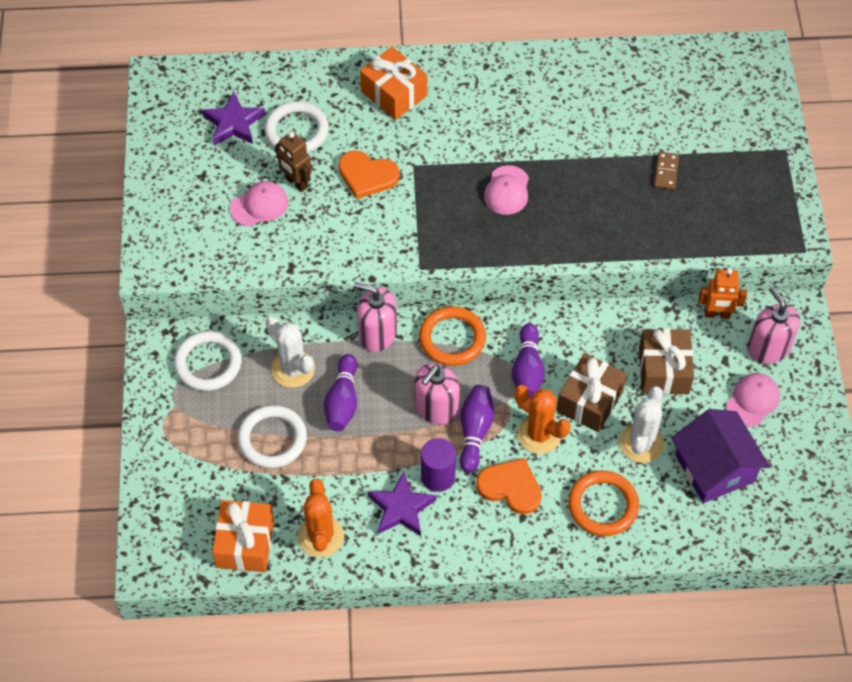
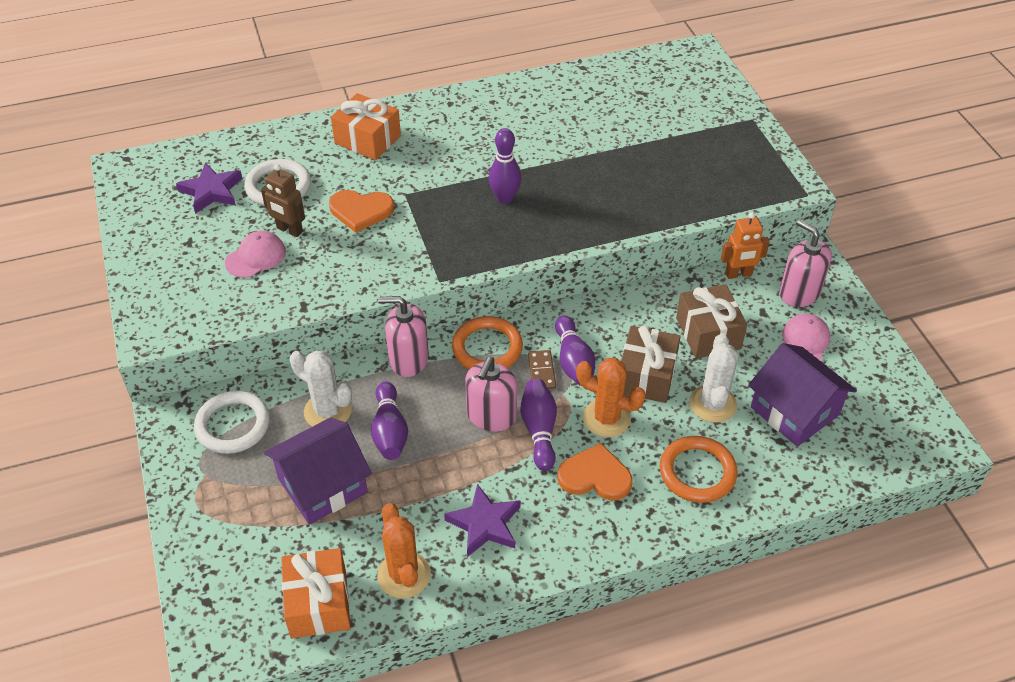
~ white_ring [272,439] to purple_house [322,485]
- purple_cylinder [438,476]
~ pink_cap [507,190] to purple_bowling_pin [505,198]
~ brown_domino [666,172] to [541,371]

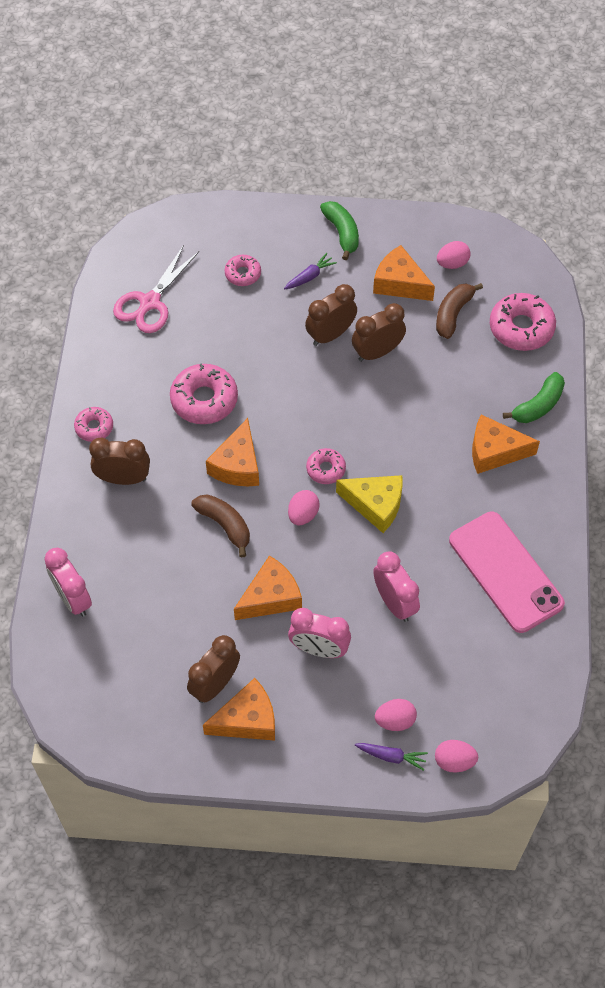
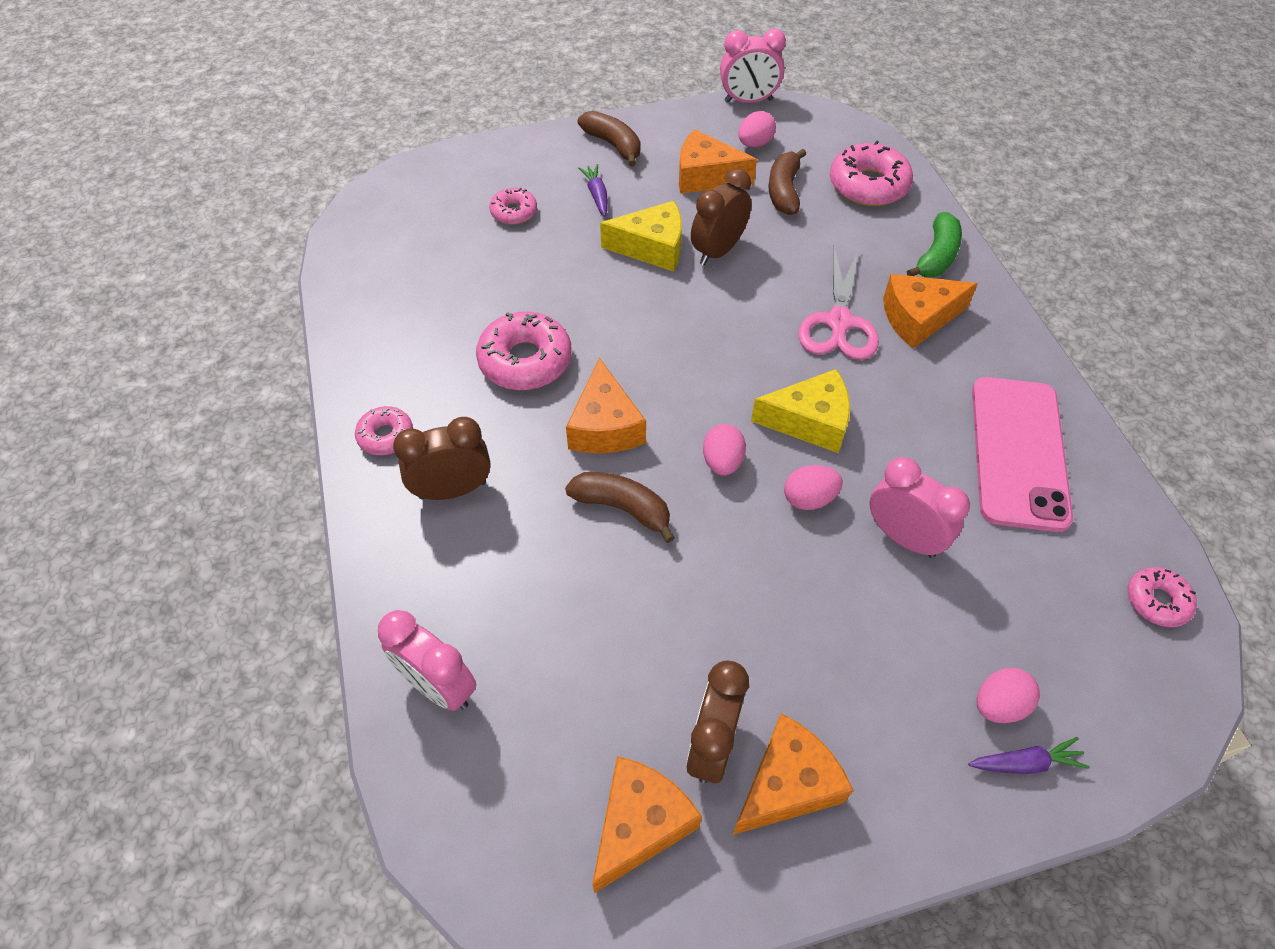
~ pink_scissors [150,303] to [839,323]
~ orange_cheese [271,597] to [640,825]
~ purple_carrot [310,276] = [597,195] 45 degrees counterclockwise
~ pink_clock [319,649] to [748,101]
~ brown_clock [330,335] to yellow_cheese [652,247]
~ pink_donut [326,469] to [1157,601]
~ green_banana [342,233] to brown_banana [613,145]
~ pink_egg [454,761] to [809,499]
~ pink_phone [505,572] = [1018,452] 60 degrees clockwise

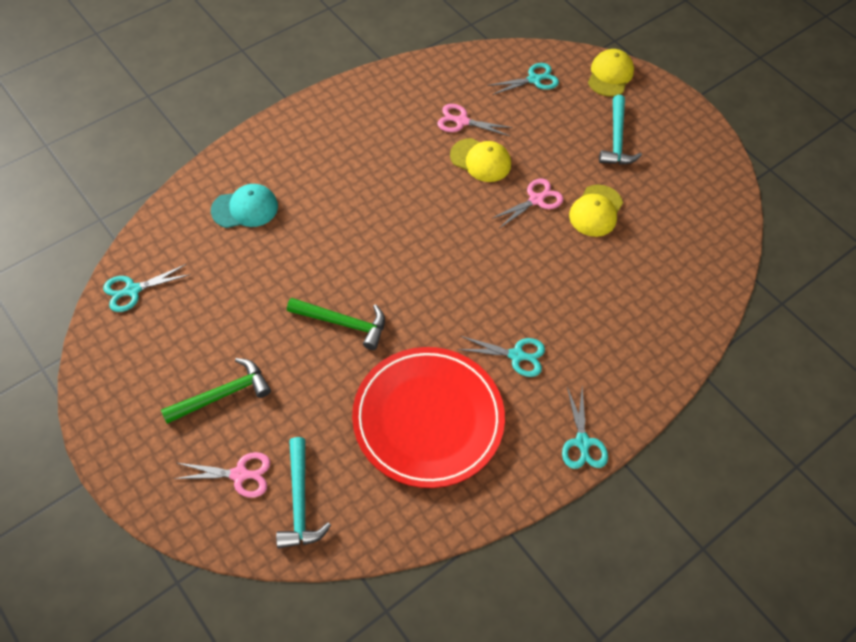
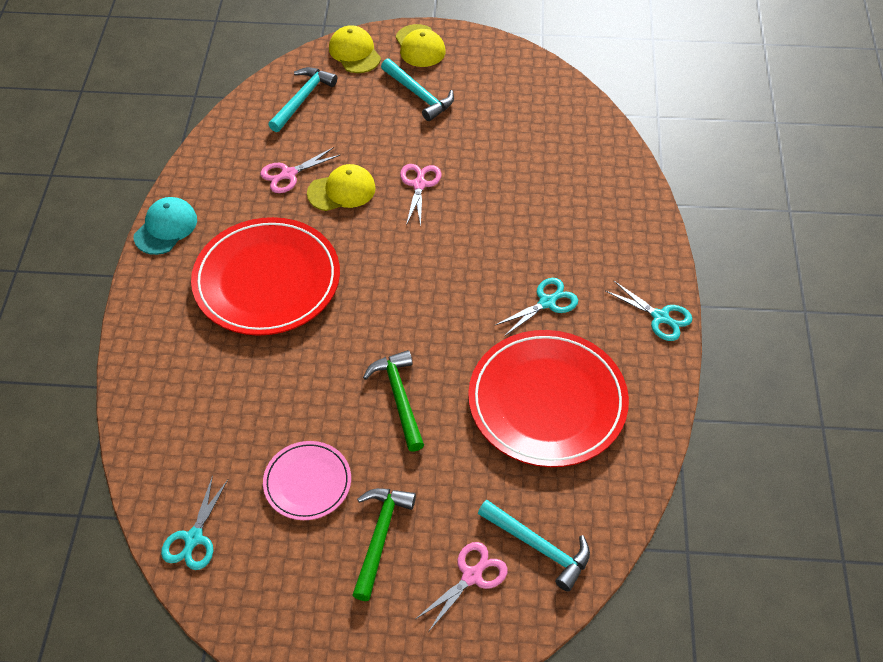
~ turquoise_cap [245,208] to [166,228]
~ green_hammer [343,323] = [399,397] 75 degrees counterclockwise
~ turquoise_scissors [534,79] to turquoise_hammer [303,99]
~ yellow_cap [596,211] to [420,46]
+ red_plate [267,280]
+ pink_plate [307,482]

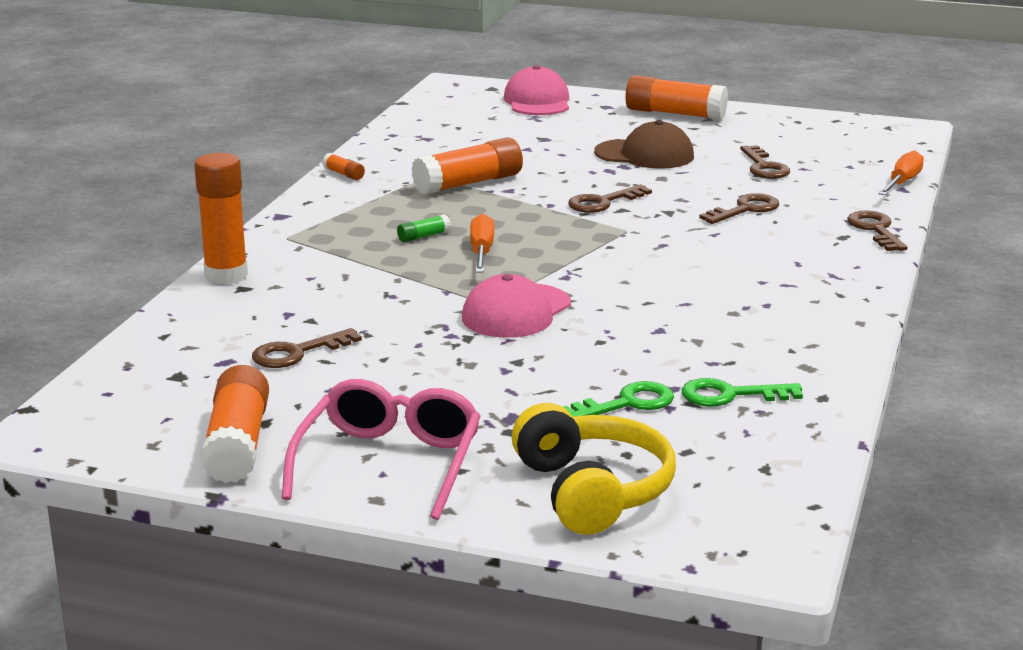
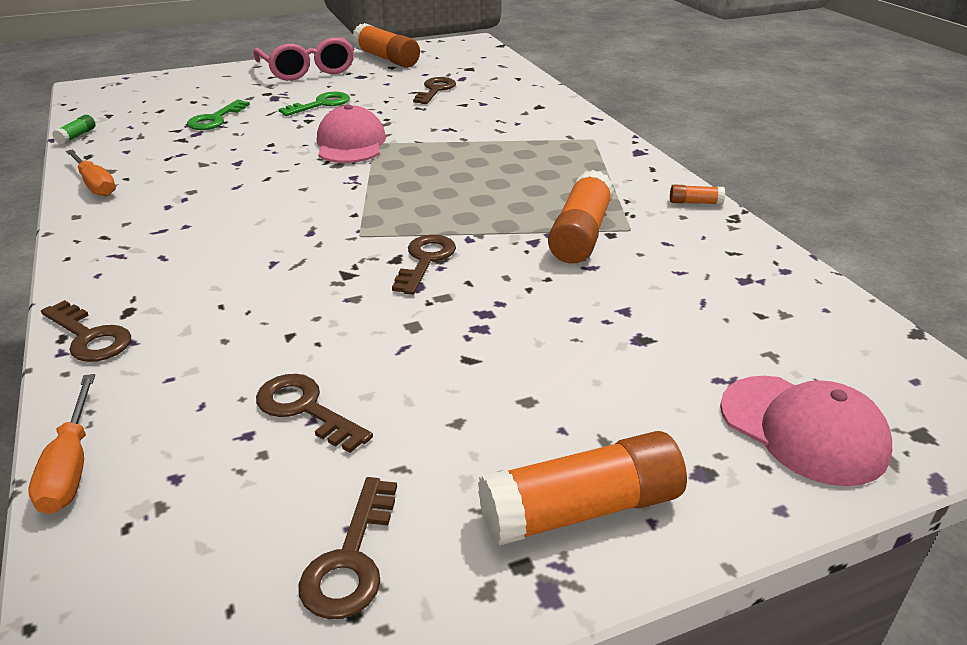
- orange_glue_stick [226,275]
~ green_glue_stick [423,236] to [77,136]
~ orange_screwdriver [481,252] to [95,184]
- yellow_headphones [592,491]
- brown_cap [645,155]
~ green_key [730,395] to [321,104]
~ brown_key [745,209] to [351,560]

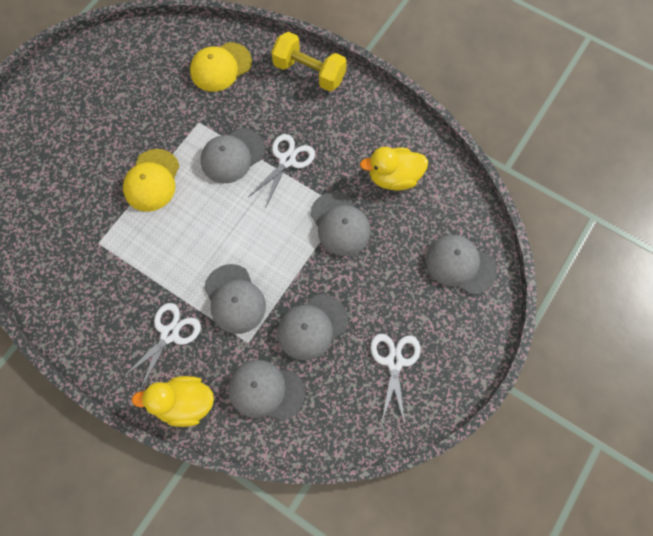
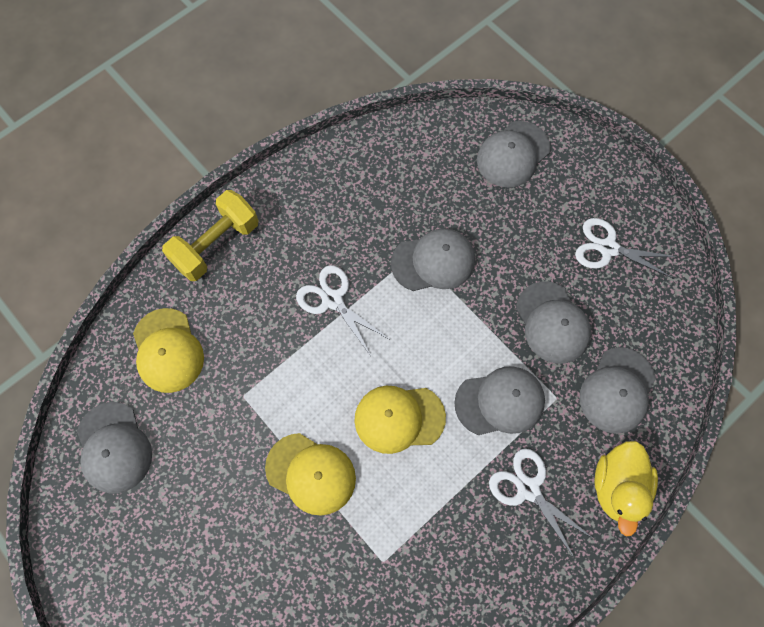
~ grey_cap [232,156] to [114,447]
- yellow_duck [394,177]
+ yellow_cap [399,418]

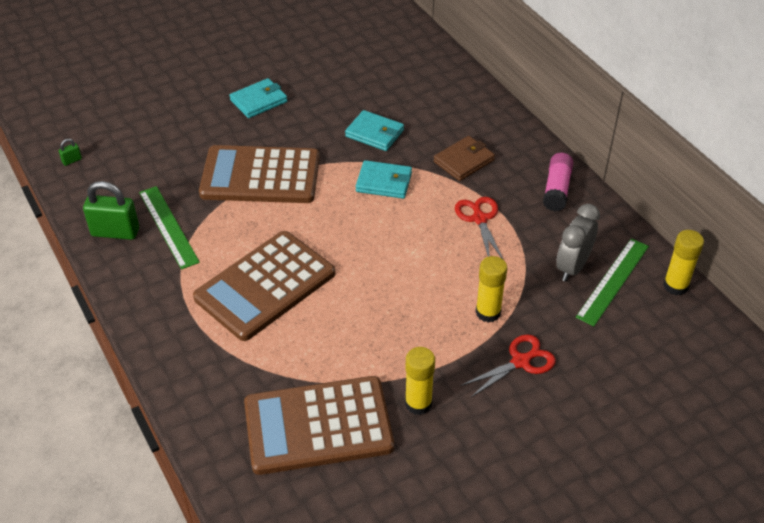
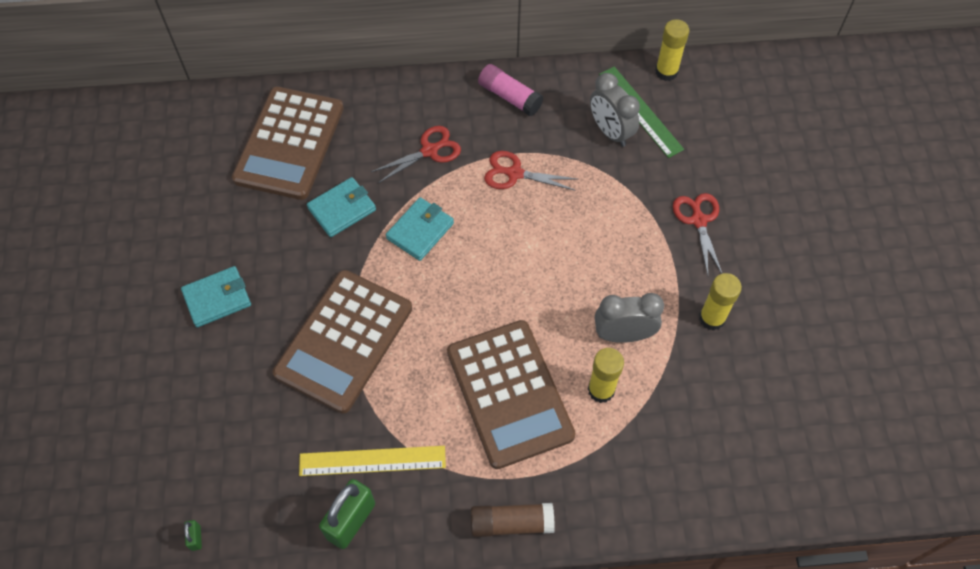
~ green_ruler [168,226] to yellow_ruler [372,461]
~ turquoise_wallet [259,101] = [217,298] 75 degrees clockwise
~ brown_calculator [318,426] to [289,143]
~ brown_wallet [464,161] to red_scissors [429,151]
~ yellow_glue_stick [488,312] to [601,390]
+ brown_glue_stick [511,523]
+ grey_clock [623,335]

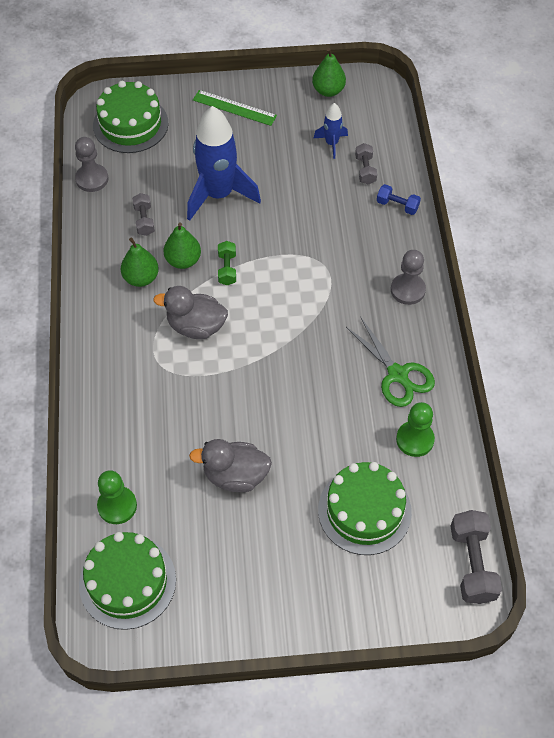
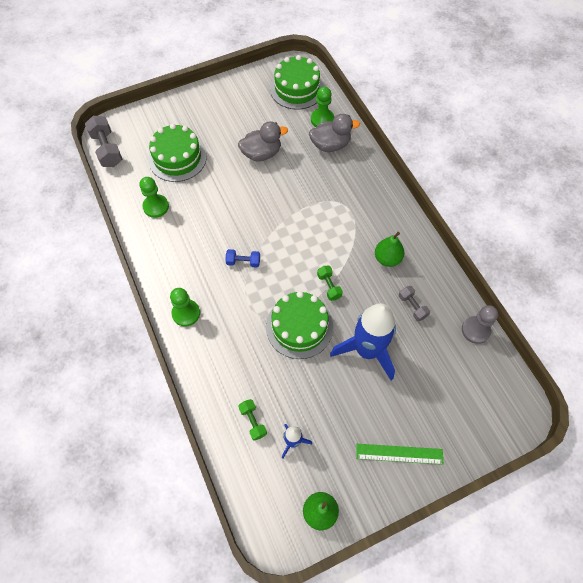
~ green_cake [130,124] to [299,327]
~ grey_duck [196,326] to [330,145]
- green_pear [183,260]
- green_scissors [397,374]
~ grey_dumbbell [365,170] to green_dumbbell [253,421]
~ blue_dumbbell [397,205] to [243,262]
~ grey_pawn [407,290] to green_pawn [186,313]

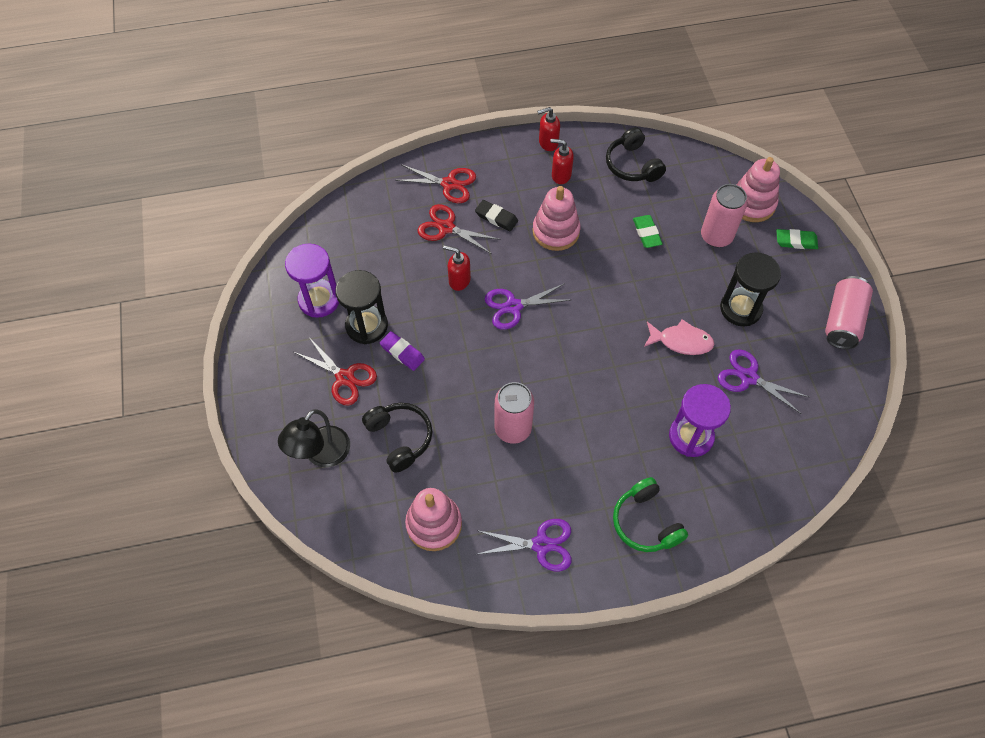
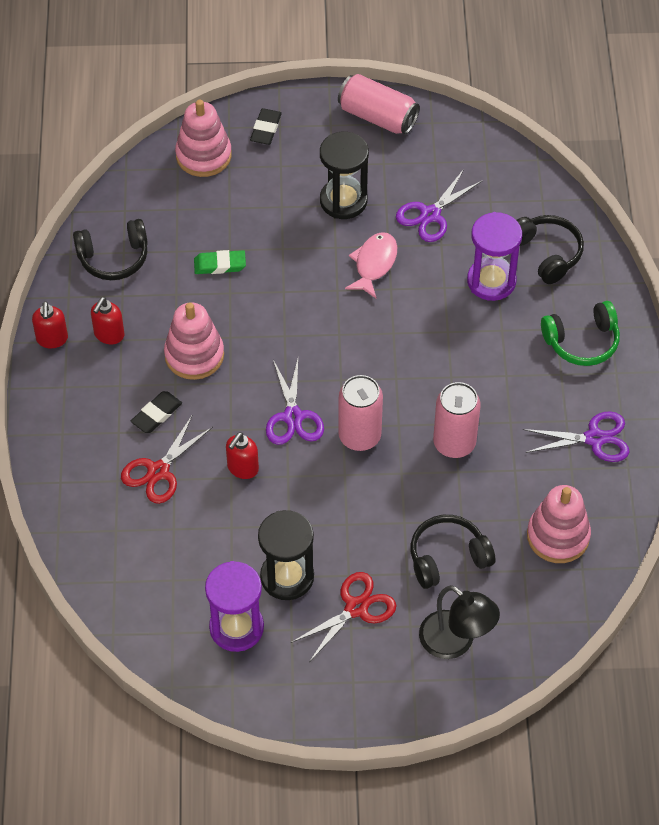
- purple_eraser [402,352]
- red_scissors [449,184]
~ purple_scissors [541,545] = [594,439] 75 degrees clockwise
~ pink_can [716,236] to [359,436]
~ green_eraser [796,241] to black_eraser [266,129]
+ black_headphones [546,253]

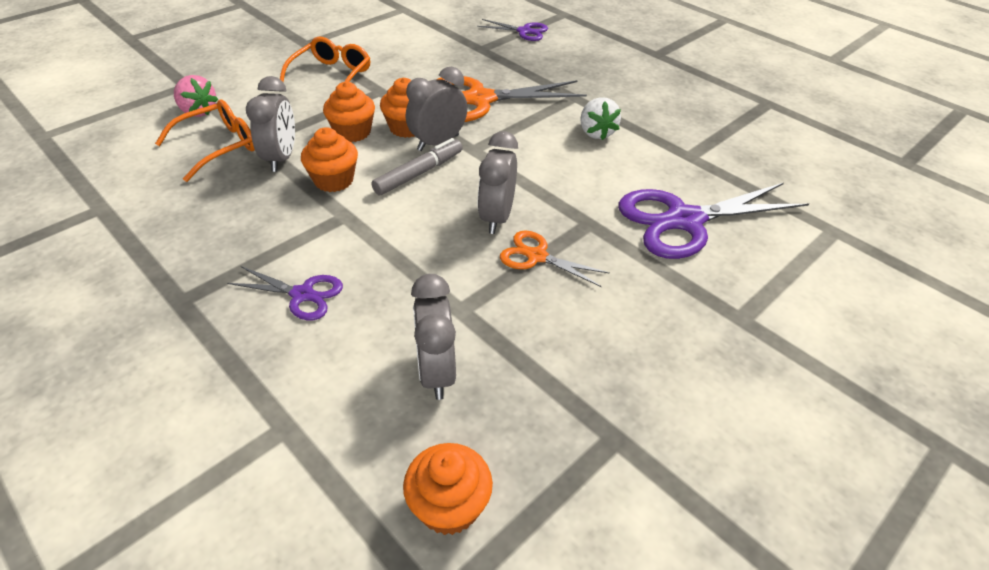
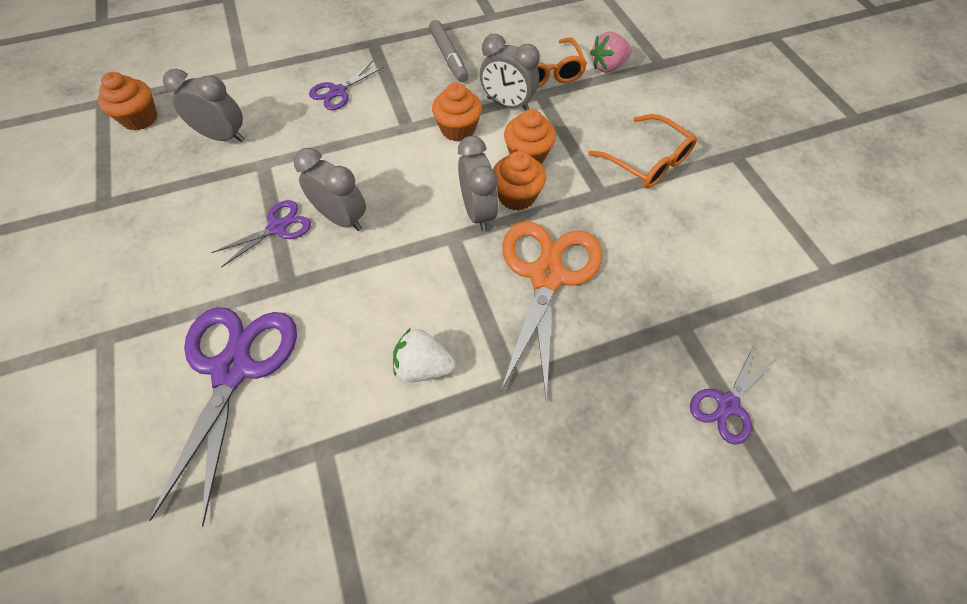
~ grey_marker [418,173] to [448,56]
~ orange_scissors [536,256] to purple_scissors [278,227]

